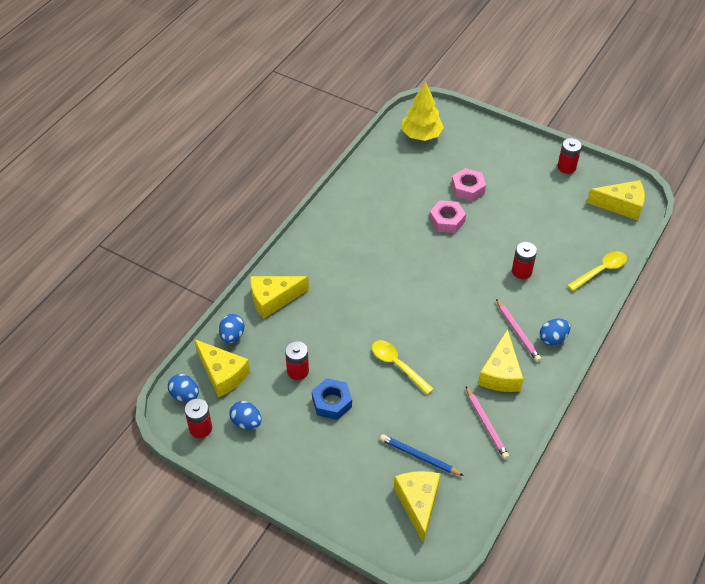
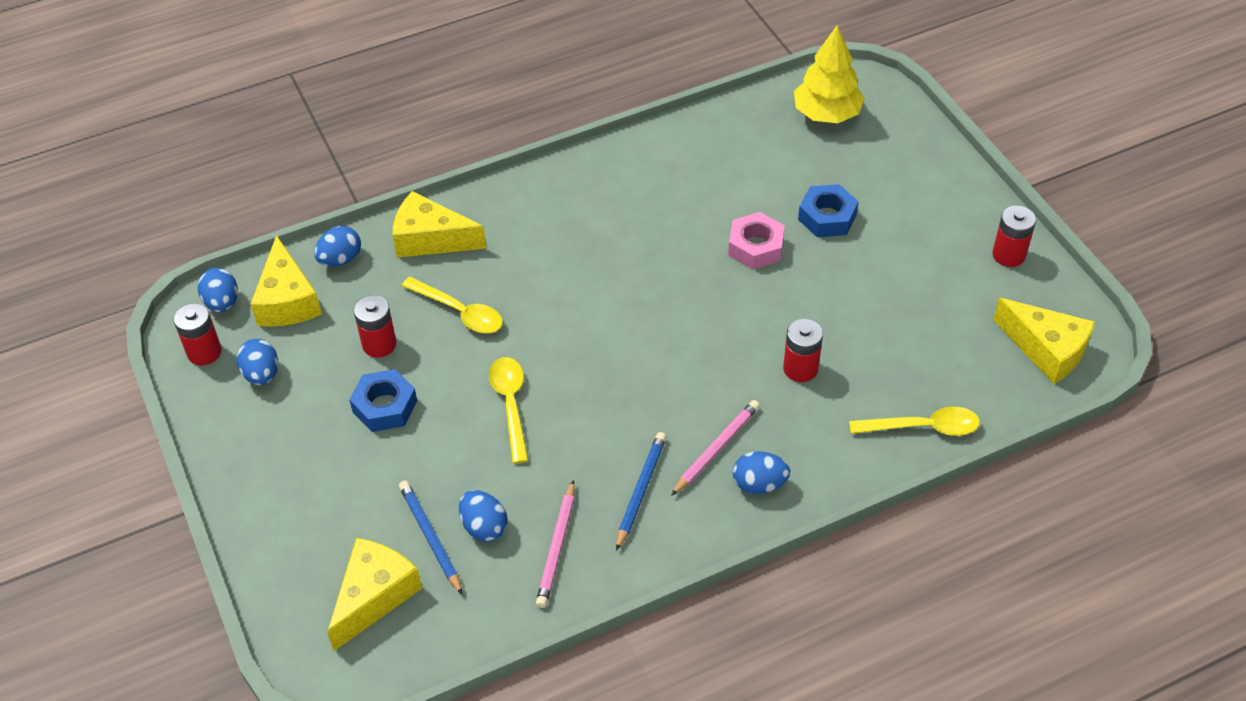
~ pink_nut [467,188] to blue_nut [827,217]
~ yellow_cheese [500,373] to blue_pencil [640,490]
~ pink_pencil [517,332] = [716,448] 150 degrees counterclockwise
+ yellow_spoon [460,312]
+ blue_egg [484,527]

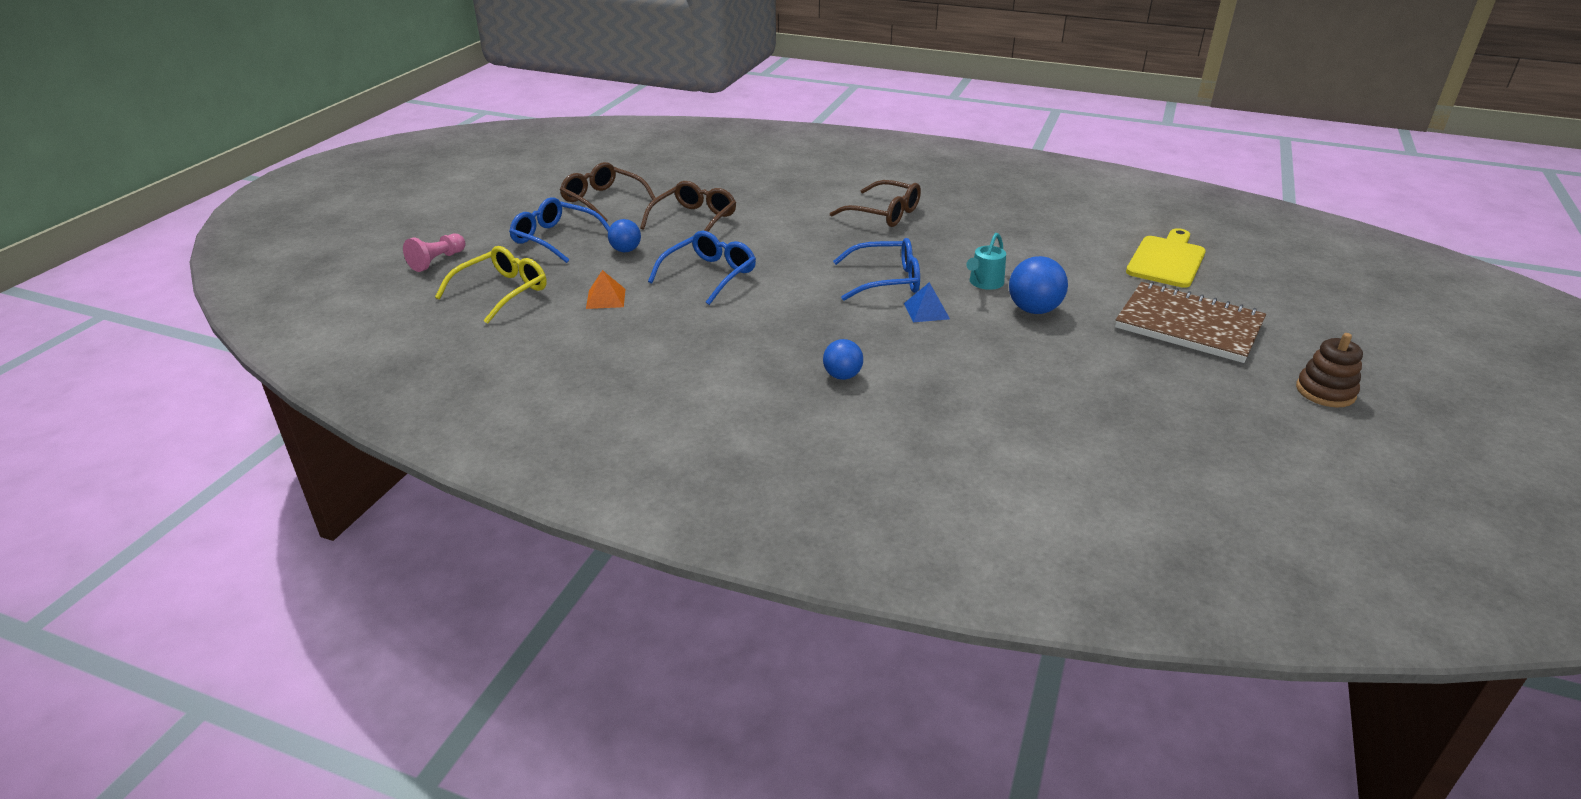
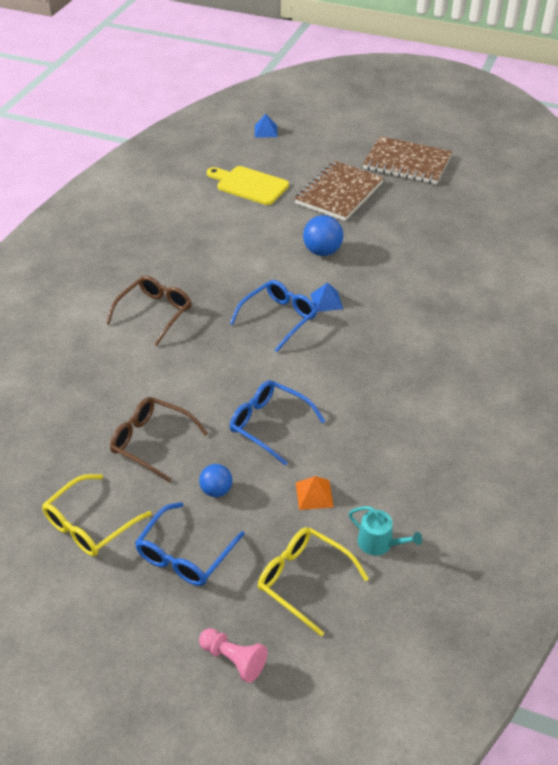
~ brown_glasses [603,200] to yellow_glasses [89,525]
- blue_ball [842,376]
~ blue_glasses [886,280] = [279,318] 45 degrees clockwise
~ turquoise_watering_can [984,283] to [379,543]
~ brown_stacking_toy [1325,391] to brown_notebook [407,163]
+ blue_pyramid [265,131]

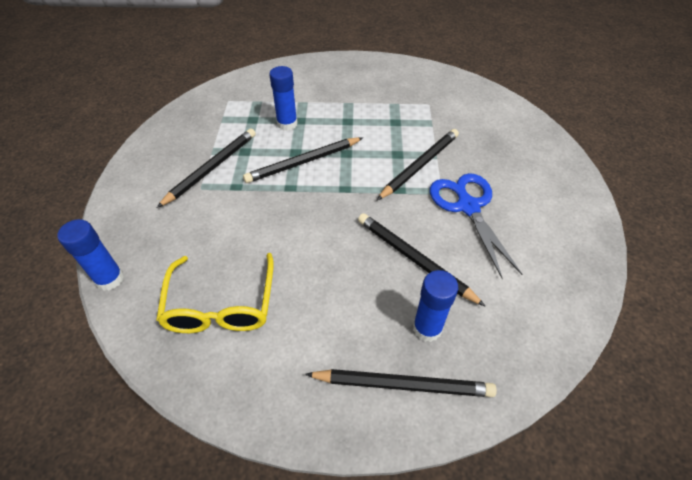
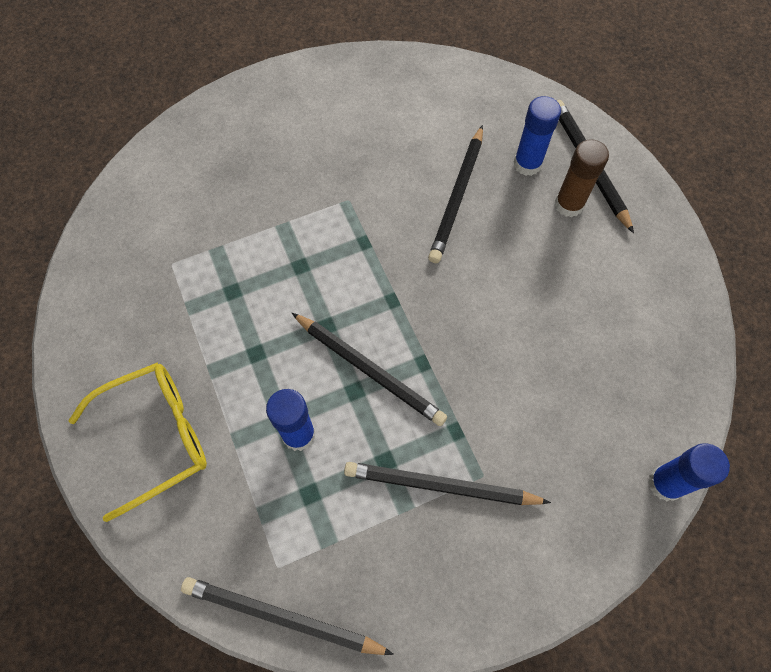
~ yellow_glasses [221,305] to [157,437]
~ black_pencil [420,165] to [282,617]
- blue_scissors [468,207]
+ brown_glue_stick [569,205]

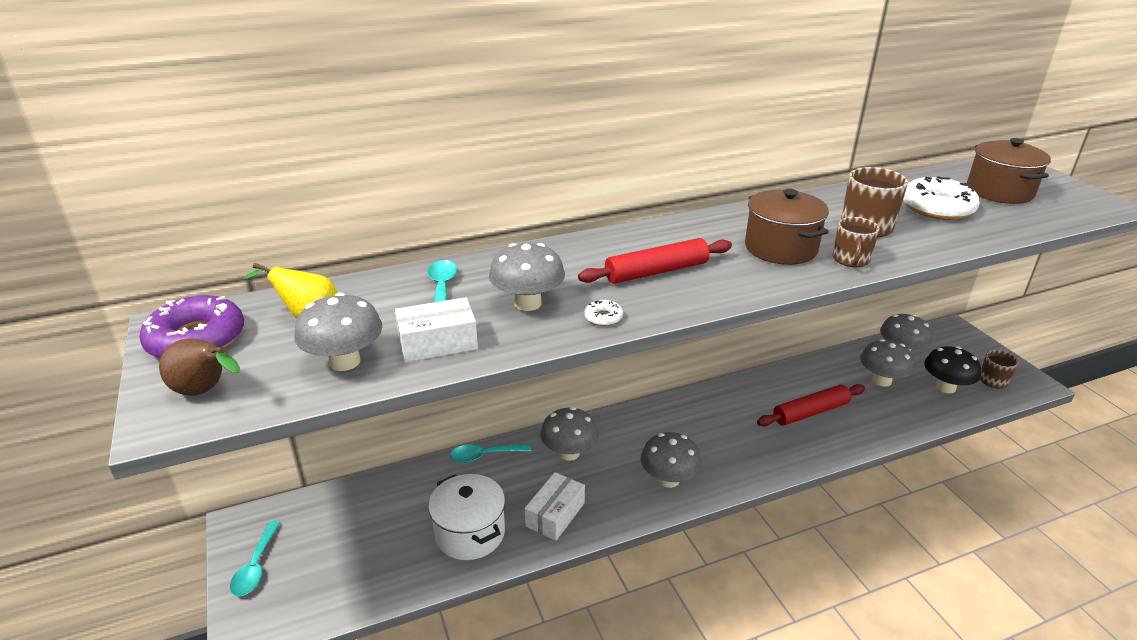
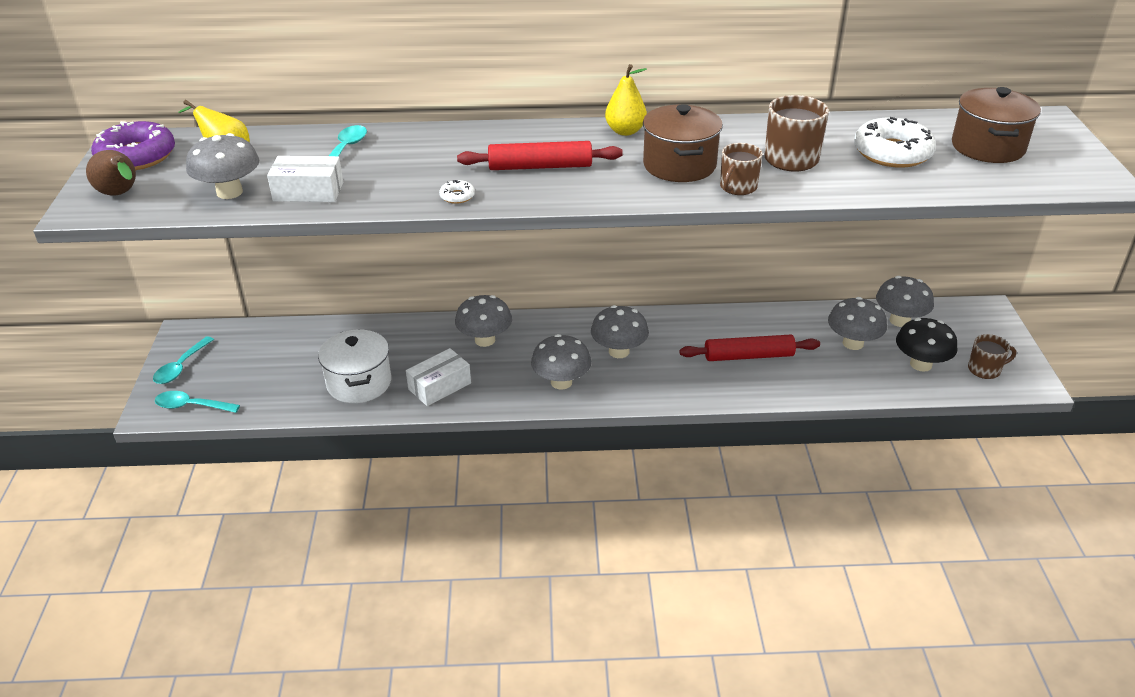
~ turquoise_spoon [484,455] to [191,406]
~ grey_mushroom [528,303] to [619,351]
+ yellow_pear [625,131]

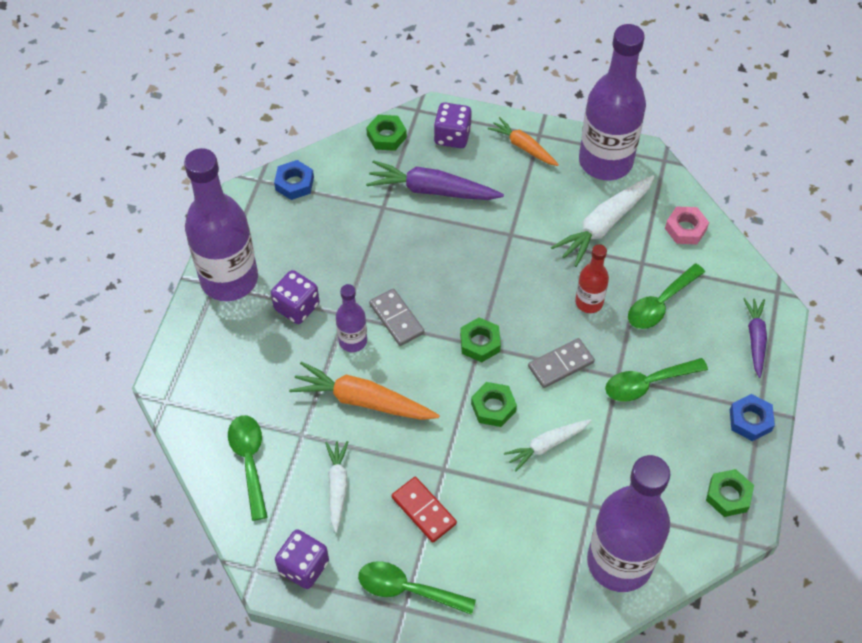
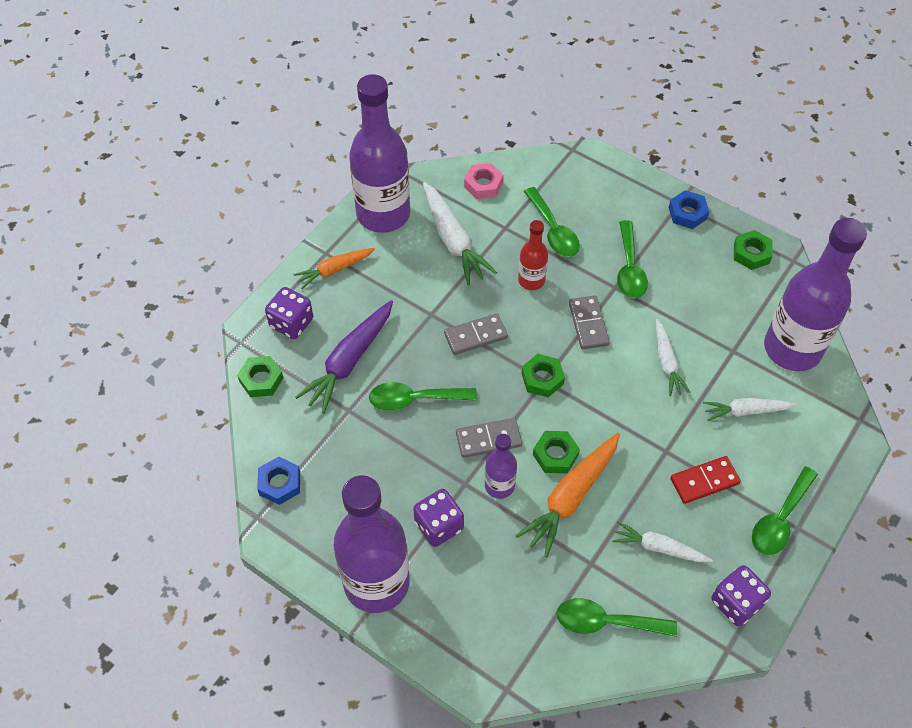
~ green_nut [493,407] to [555,455]
- purple_carrot [755,339]
+ green_spoon [414,399]
+ grey_domino [475,335]
+ white_carrot [746,411]

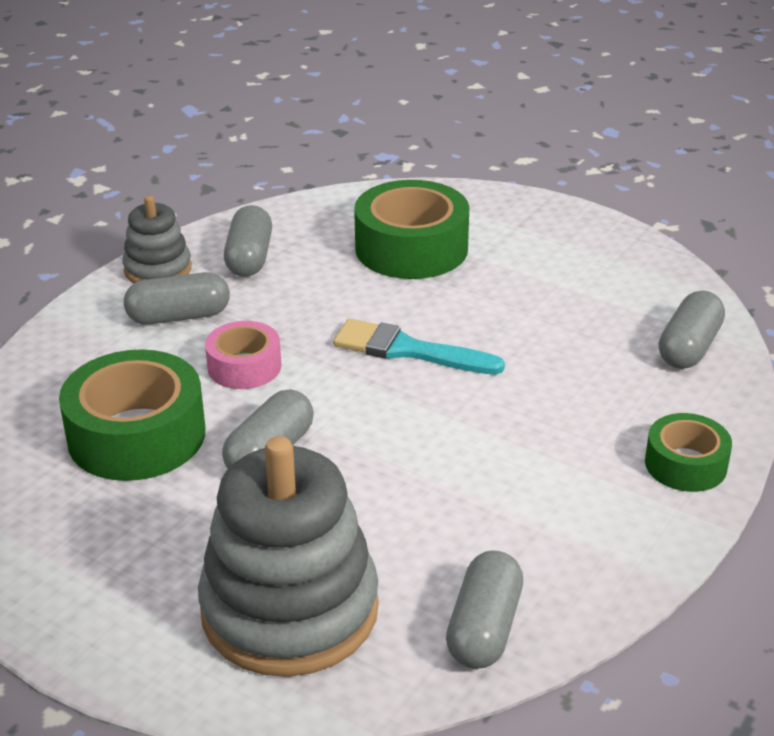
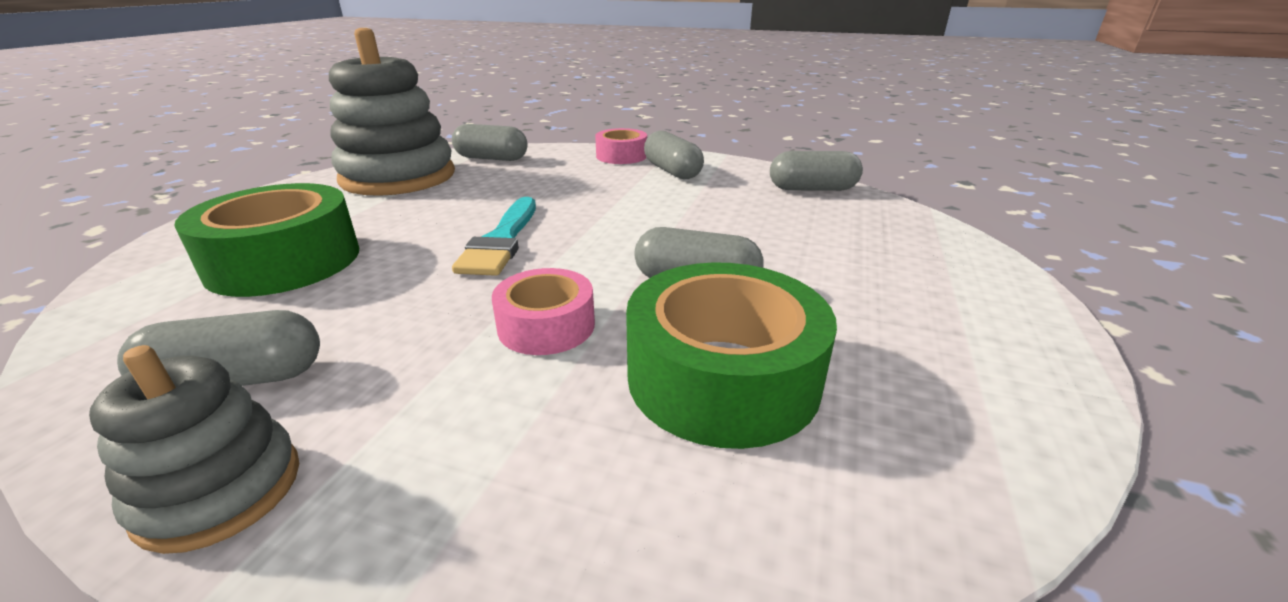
~ grey_capsule [179,316] to [672,171]
~ grey_stacking_toy [290,610] to [398,177]
~ green_tape [685,464] to pink_tape [621,156]

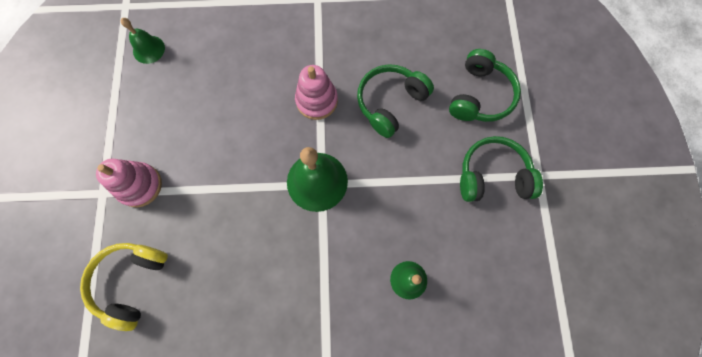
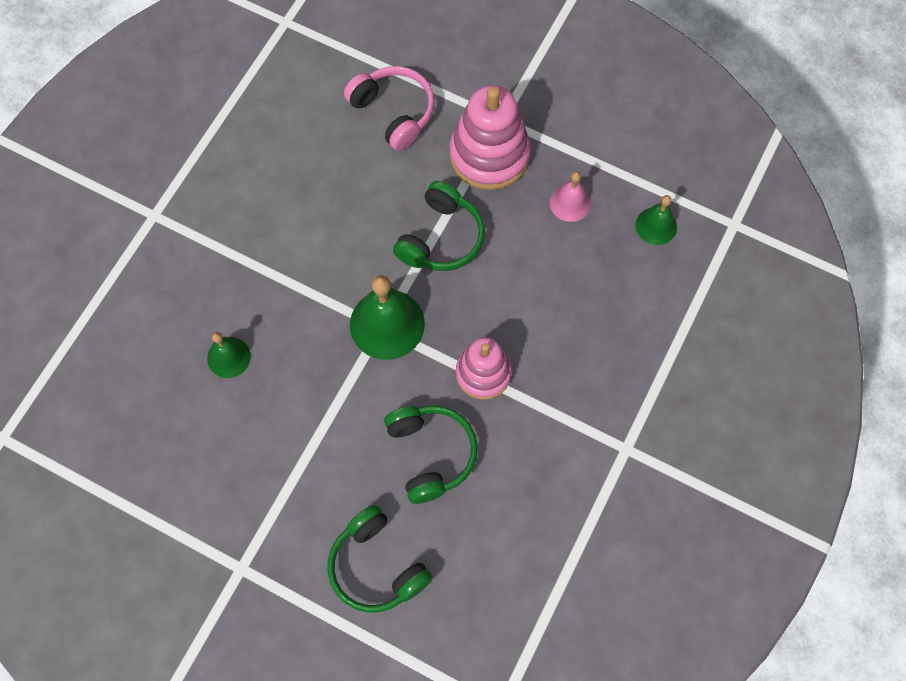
~ yellow_headphones [131,282] to pink_headphones [394,112]
~ pink_stacking_toy [139,185] = [489,155] x1.55
~ green_headphones [493,176] to [441,238]
+ pink_bell [570,203]

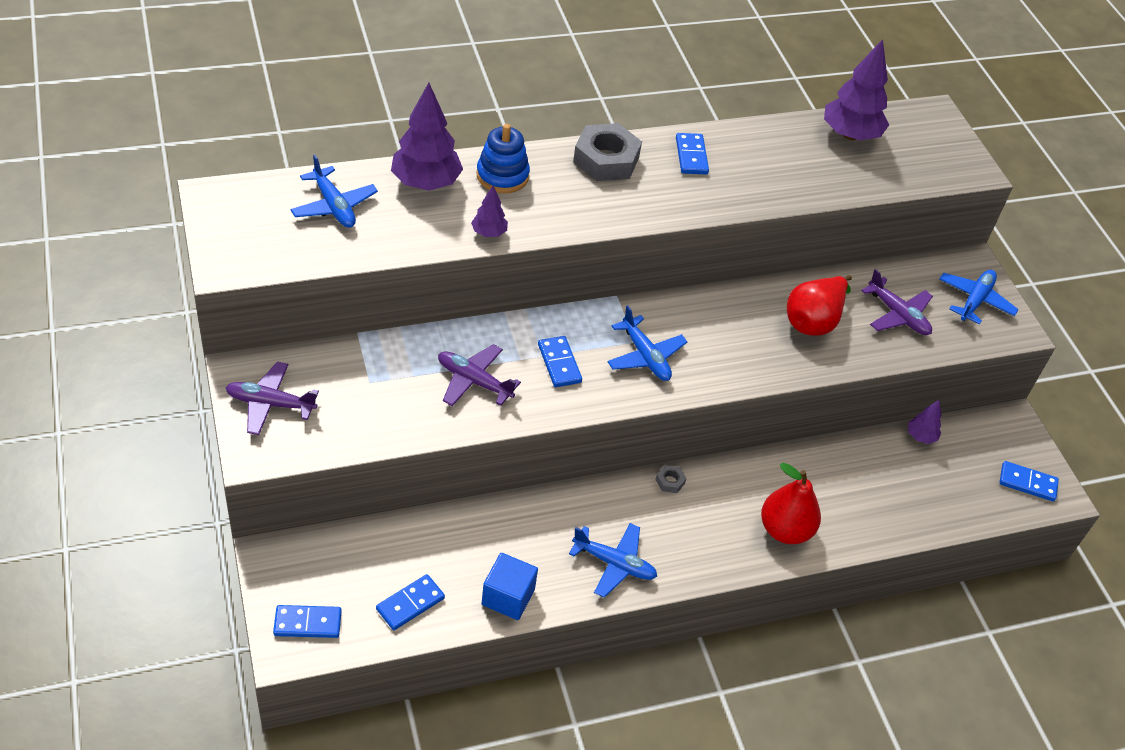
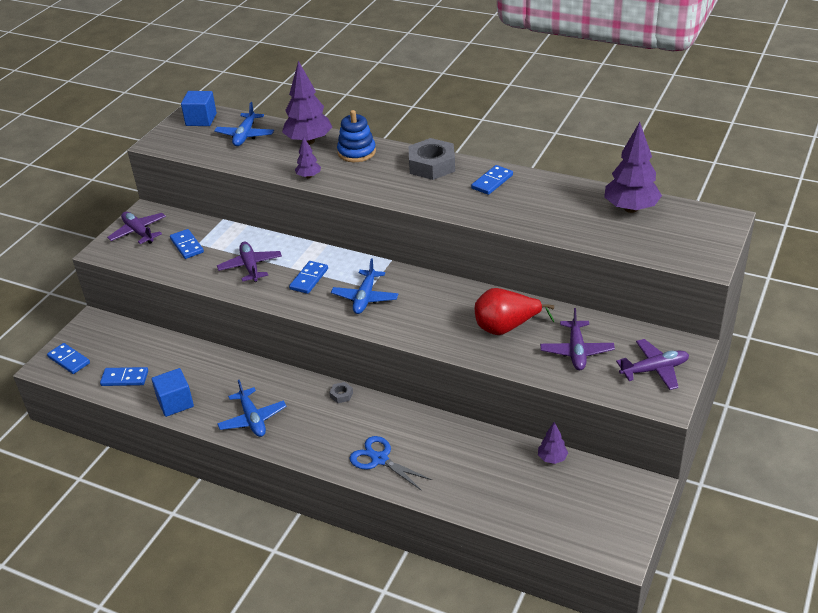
~ red_pear [785,530] to blue_scissors [380,459]
~ blue_plane [975,301] to purple_plane [654,370]
~ blue_domino [1027,483] to [187,245]
+ blue_cube [201,120]

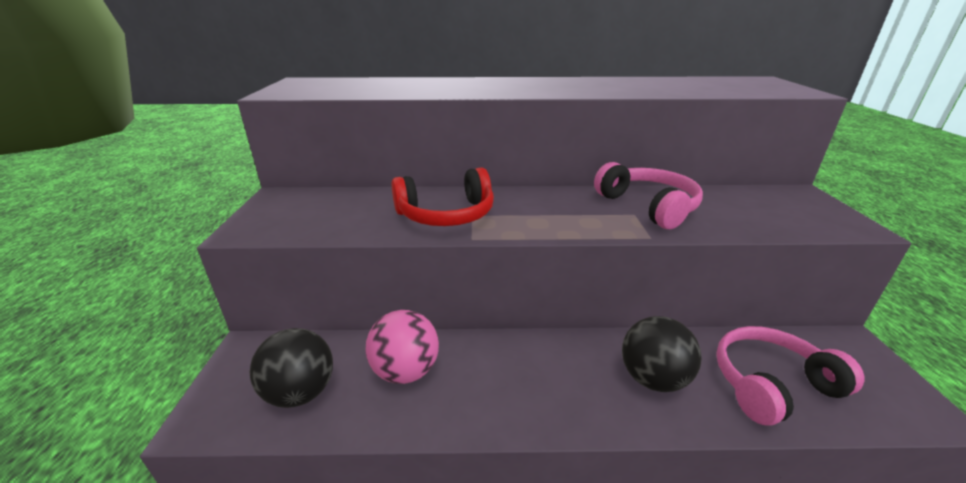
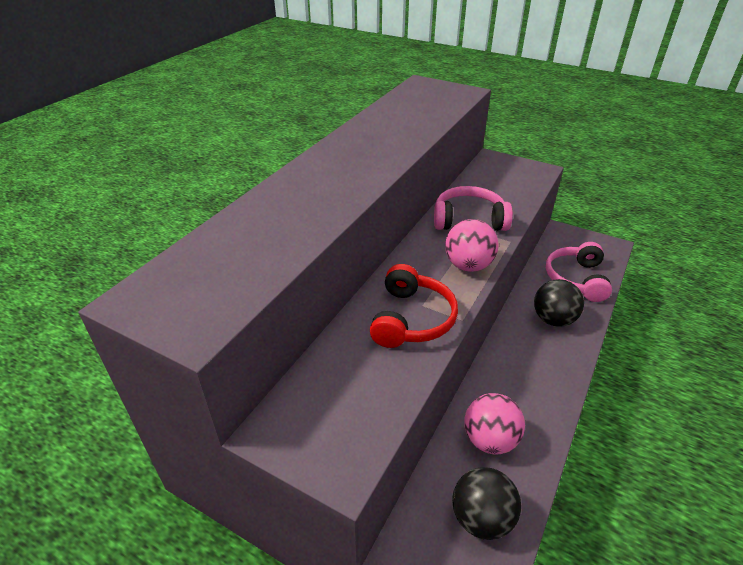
+ pink_ball [468,265]

